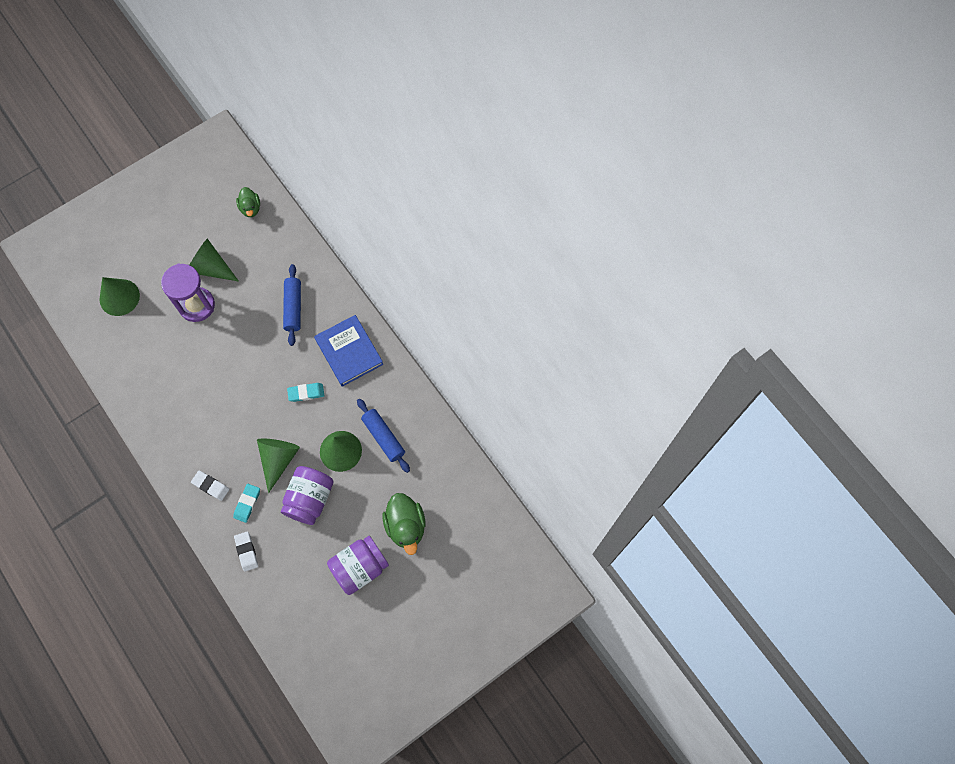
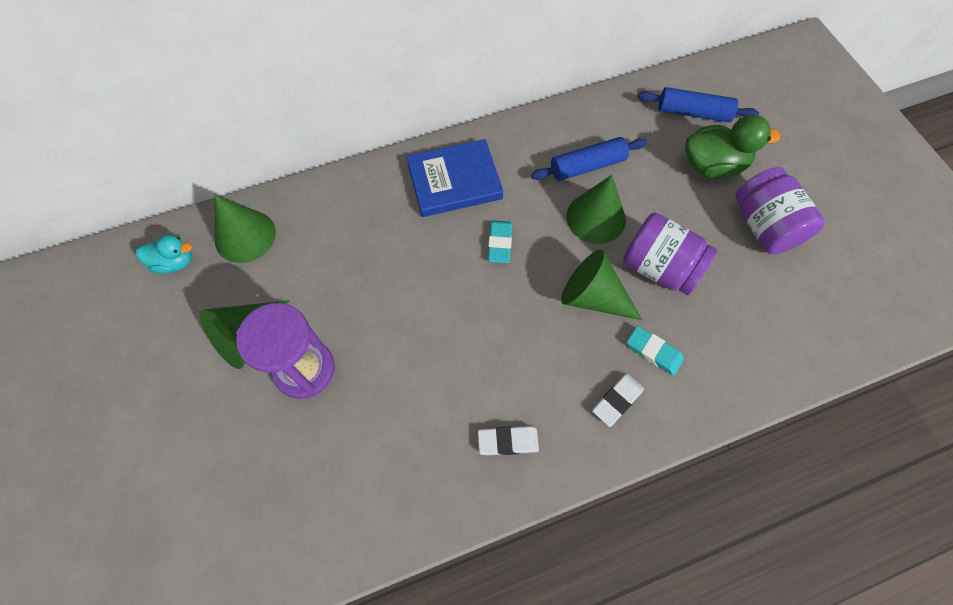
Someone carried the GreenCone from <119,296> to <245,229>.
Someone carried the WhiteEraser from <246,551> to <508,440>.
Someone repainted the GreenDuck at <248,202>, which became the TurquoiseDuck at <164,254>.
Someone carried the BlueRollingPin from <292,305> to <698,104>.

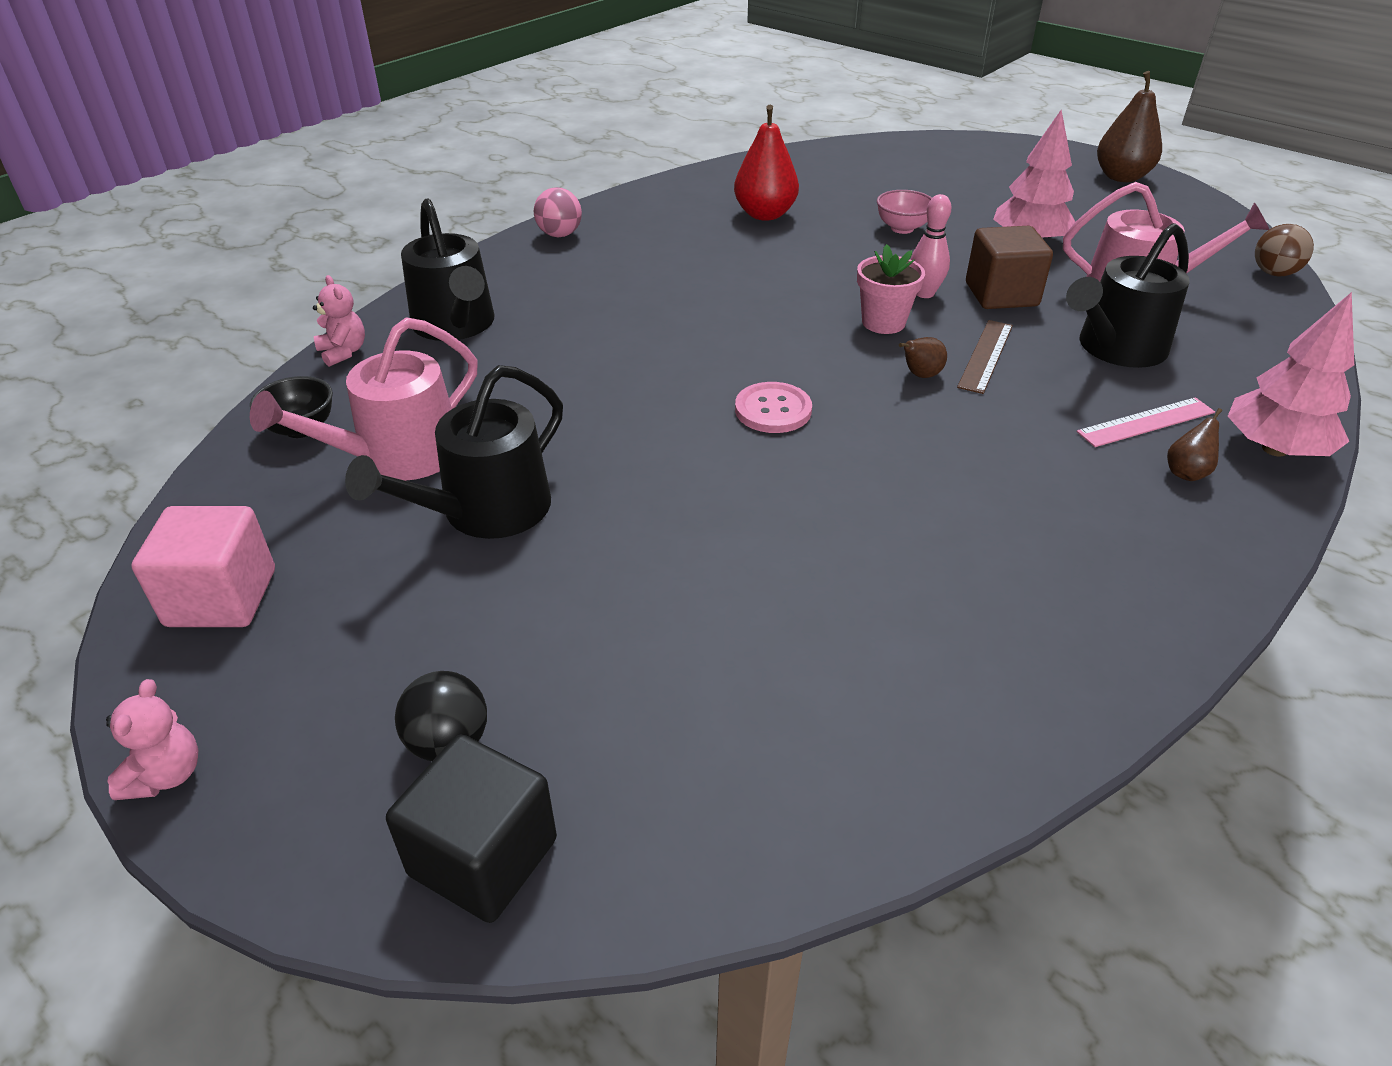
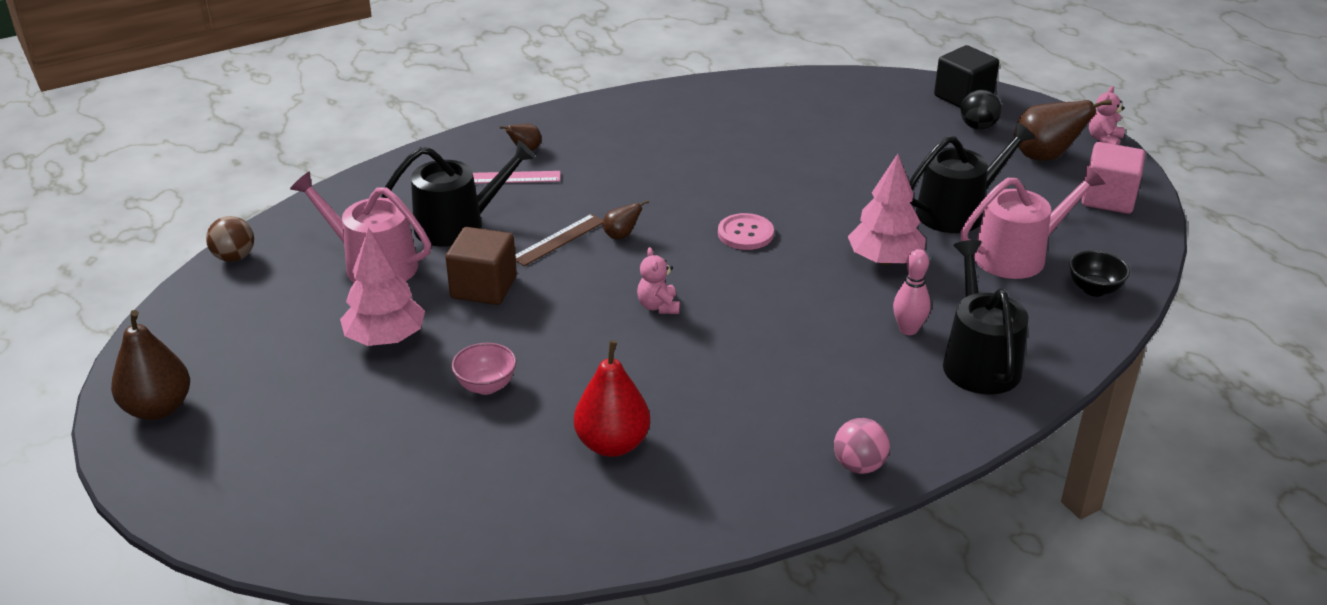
Someone carried the PinkTeddyBear from <339,321> to <658,280>.
Someone took away the PinkFlowerPot at <891,289>.
Someone carried the PinkBowlingPin from <931,246> to <912,292>.
Someone carried the PinkTree from <1291,374> to <887,209>.
Someone put down the BrownPear at <1063,130>.

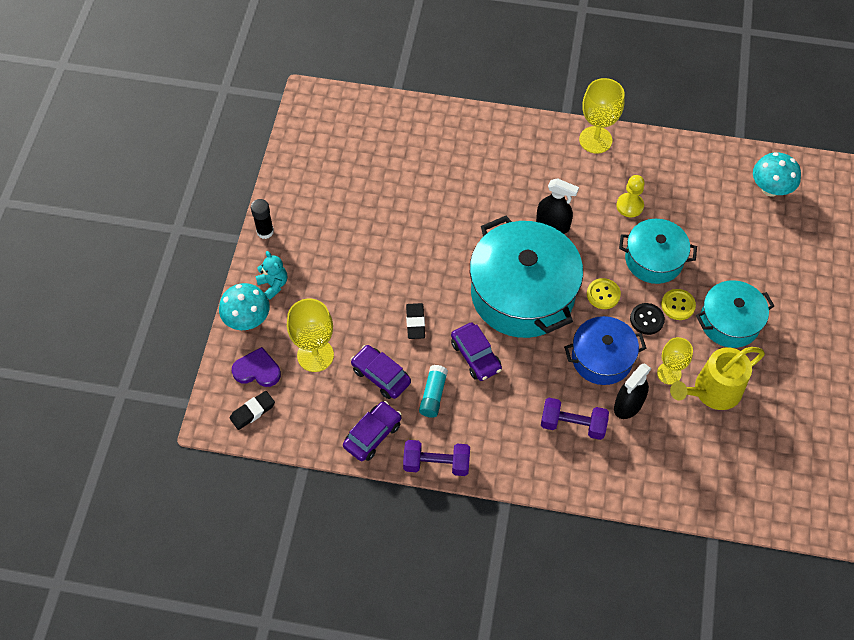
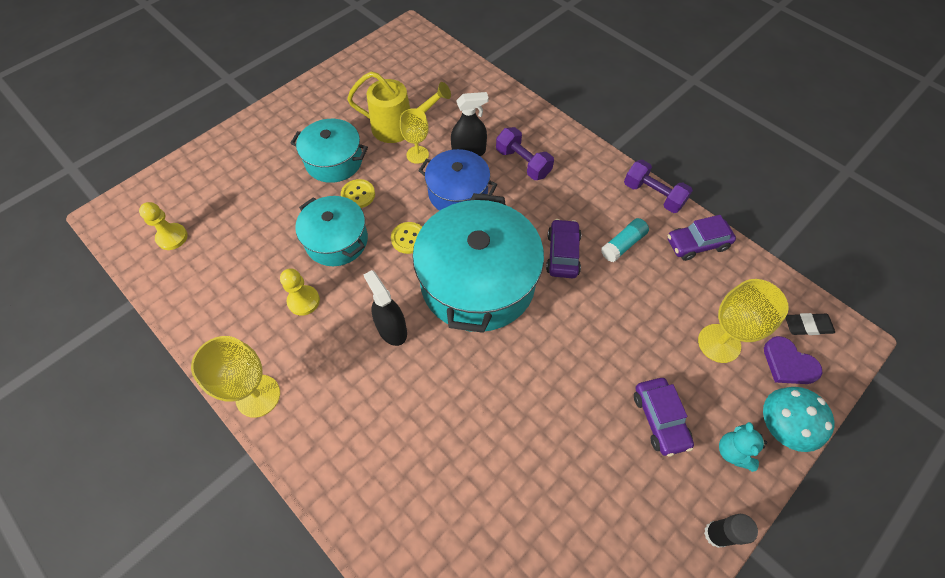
Someone carried the PurpleCar from <381,372> to <664,417>.
Someone took away the BlackEraser at <415,321>.
Someone took away the BlackButton at <647,319>.
Someone swapped the TurquoiseMushroom at <777,174> for the YellowPawn at <163,226>.

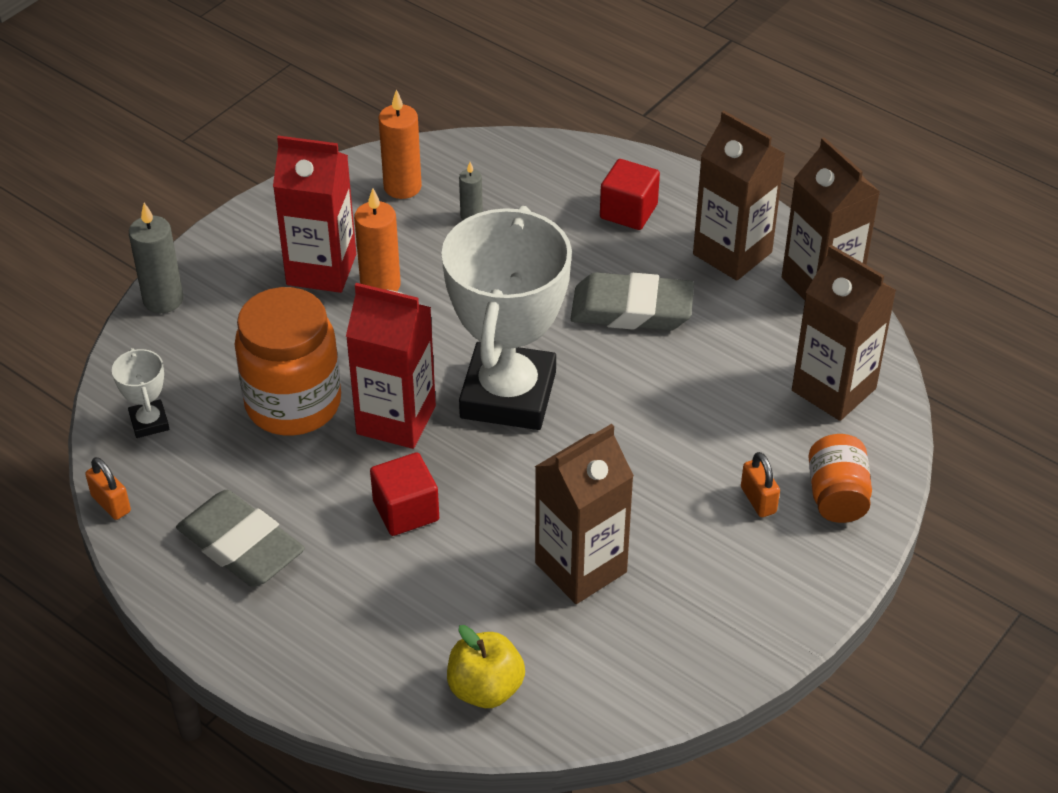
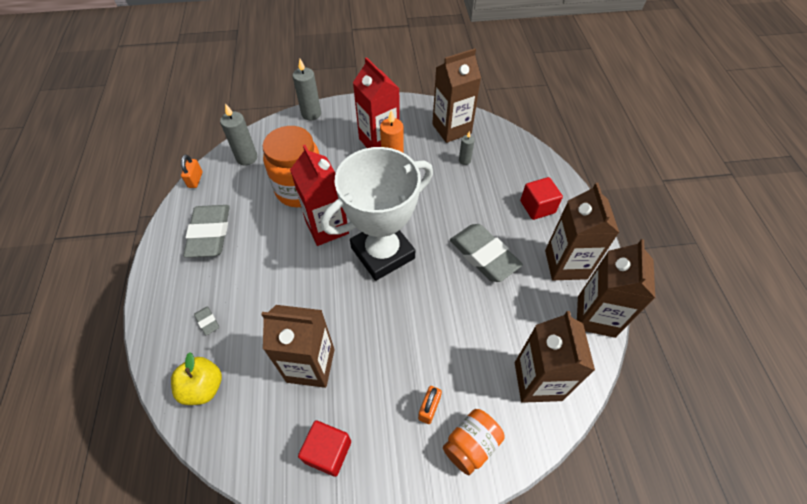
Someone swapped the WhiteTrophy at <140,393> for the GreyCandle at <238,134>.
Someone carried the RedCube from <404,494> to <324,449>.
Someone swapped the OrangeCandle at <400,144> for the BrownCarton at <456,95>.
Someone put down the GreyEraser at <206,321>.

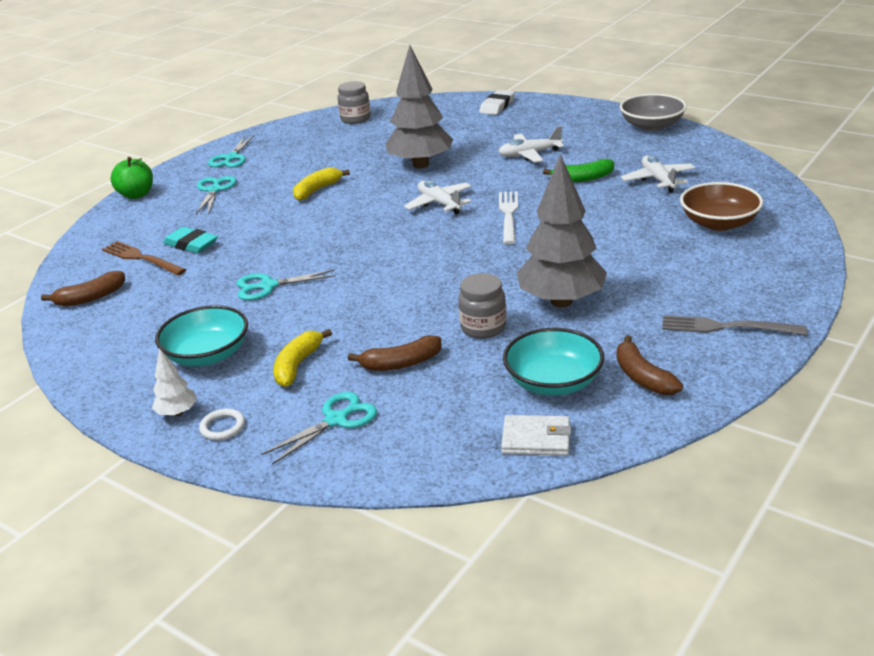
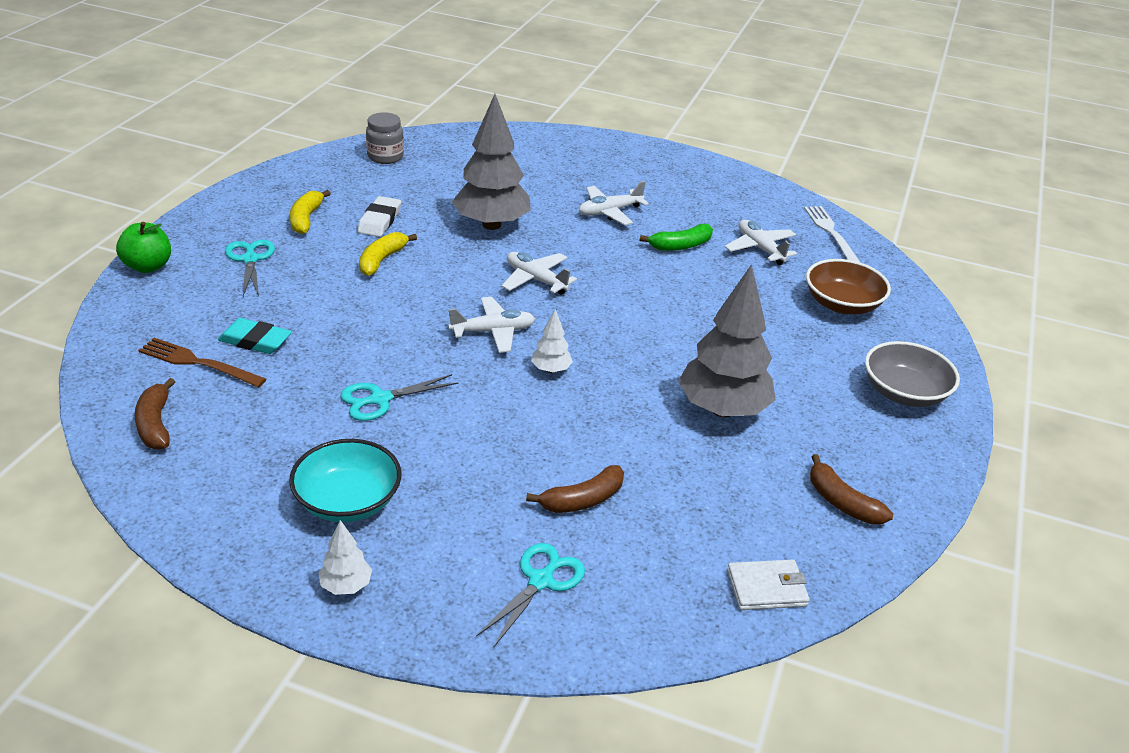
Someone rotated the BrownBanana at <83,289> by 120 degrees clockwise.
Someone took away the WhiteRing at <222,424>.
Someone took away the TurquoiseScissors at <231,151>.
Someone carried the YellowBanana from <302,358> to <310,212>.
Someone took away the GreyJar at <482,306>.
Someone carried the WhiteEraser from <497,102> to <379,216>.
Someone carried the WhiteFork from <508,218> to <832,234>.
Someone took away the TurquoiseBowl at <553,362>.
Someone carried the GreyBowl from <653,112> to <912,374>.
Someone took away the GreyFork at <734,325>.
Someone put down the WhitePlane at <491,325>.
Someone put down the WhiteTree at <552,341>.

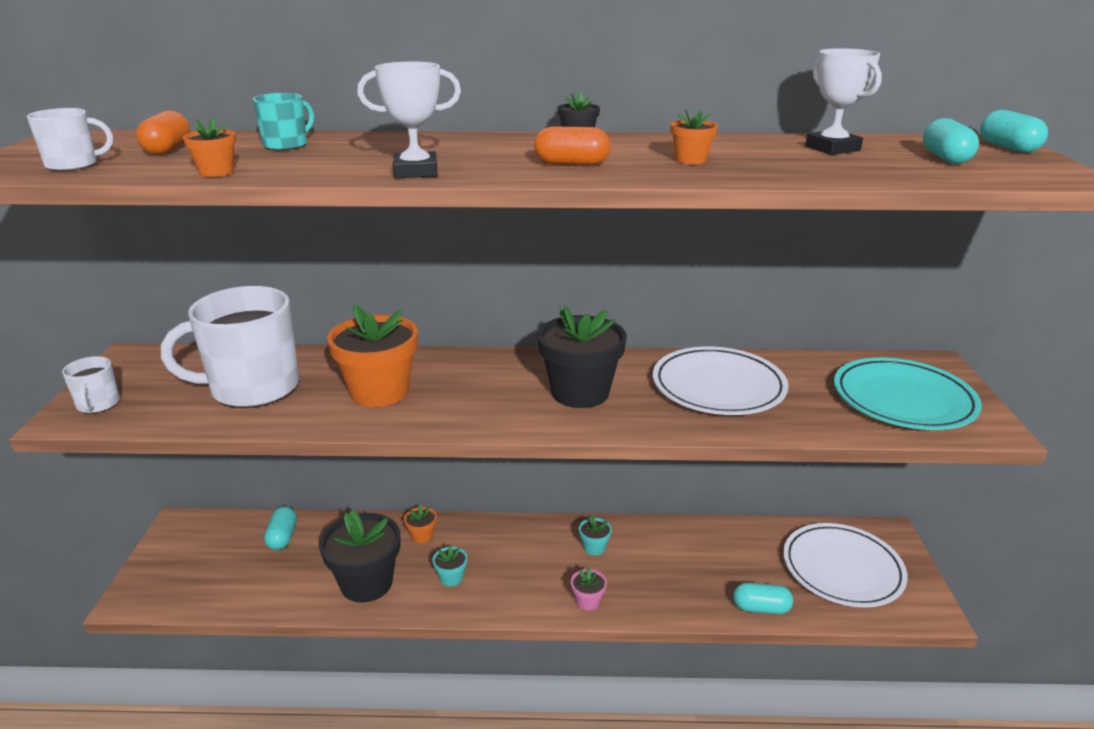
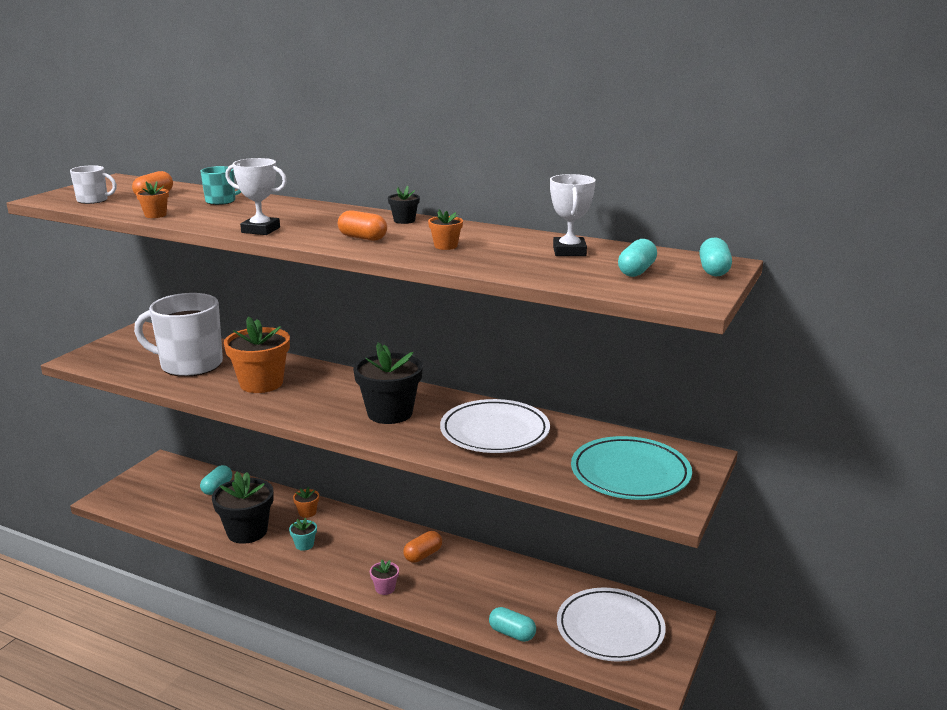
Someone took away the WhiteMug at <91,385>.
Someone swapped the TurquoiseFlowerPot at <595,535> for the OrangeCapsule at <422,547>.

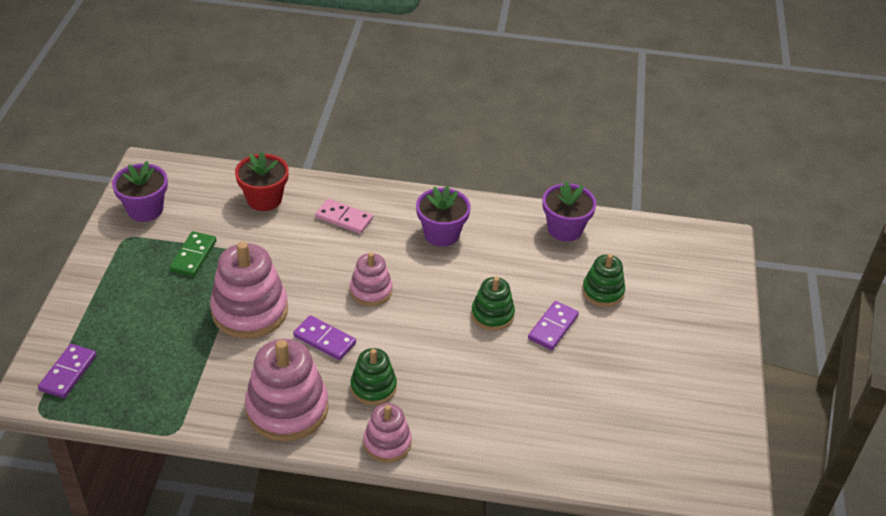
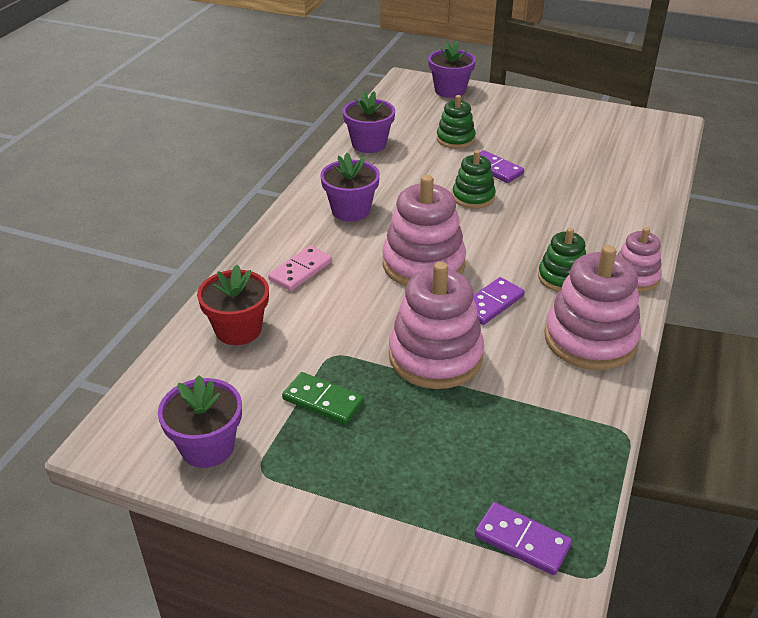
Someone scaled the PinkStackingToy at <371,279> by 1.74.
Someone put down the PurpleFlowerPot at <452,69>.

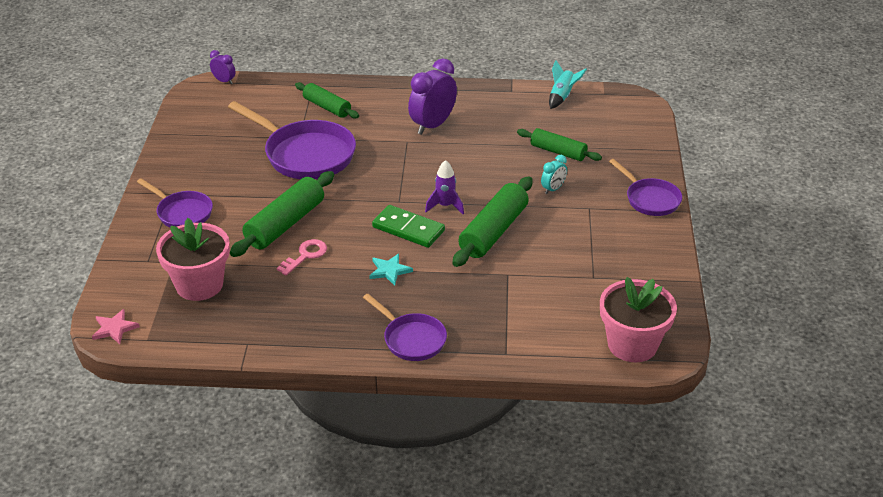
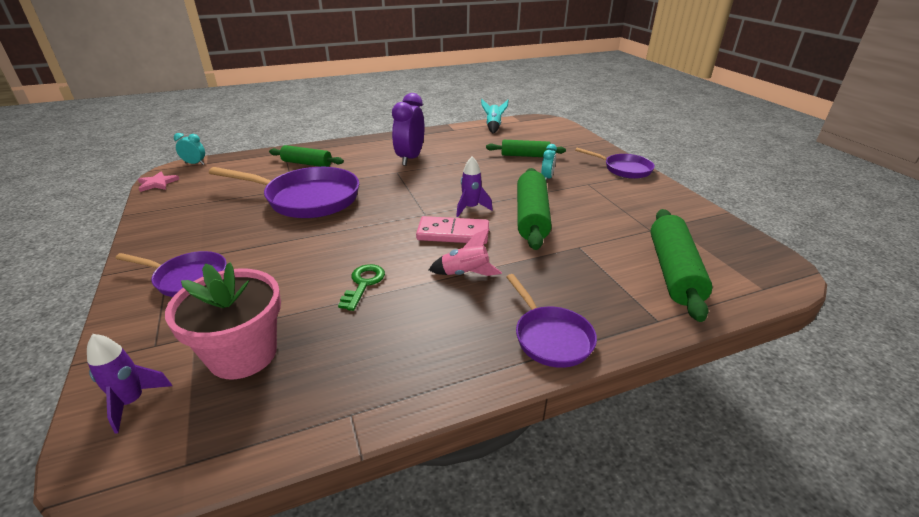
Someone carried the PinkStar from <116,326> to <158,182>.
Someone repainted the PurpleClock at <223,67>, which became the TurquoiseClock at <189,148>.
Someone carried the GreenRollingPin from <282,214> to <681,265>.
Someone repainted the PinkKey at <302,257>, which became the GreenKey at <361,287>.
Someone rotated the PurplePan at <405,327> by 45 degrees clockwise.
Someone swapped the TurquoiseStar at <391,270> for the PinkRocket at <465,252>.
Someone repainted the GreenDomino at <408,226>, which became the PinkDomino at <452,230>.
Someone took away the PinkFlowerPot at <638,319>.
Someone put down the PurpleRocket at <129,384>.

